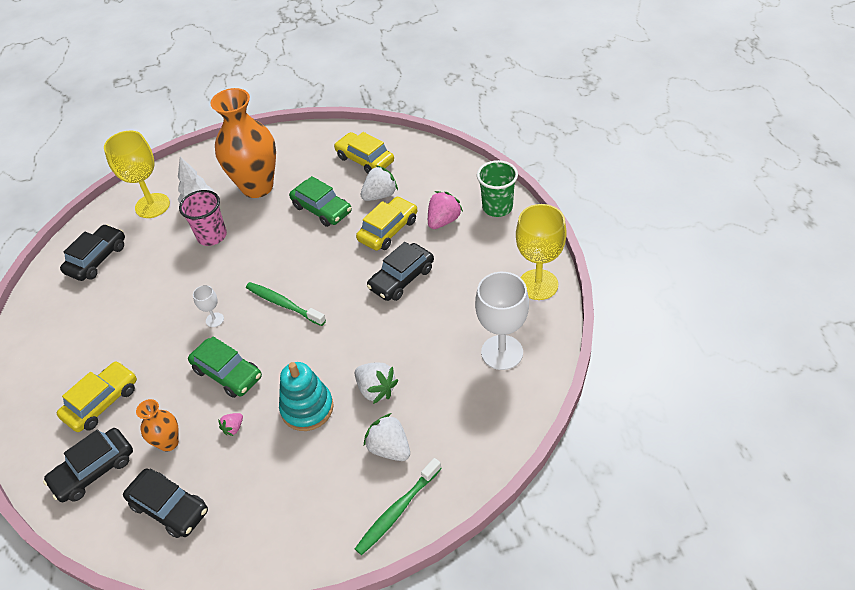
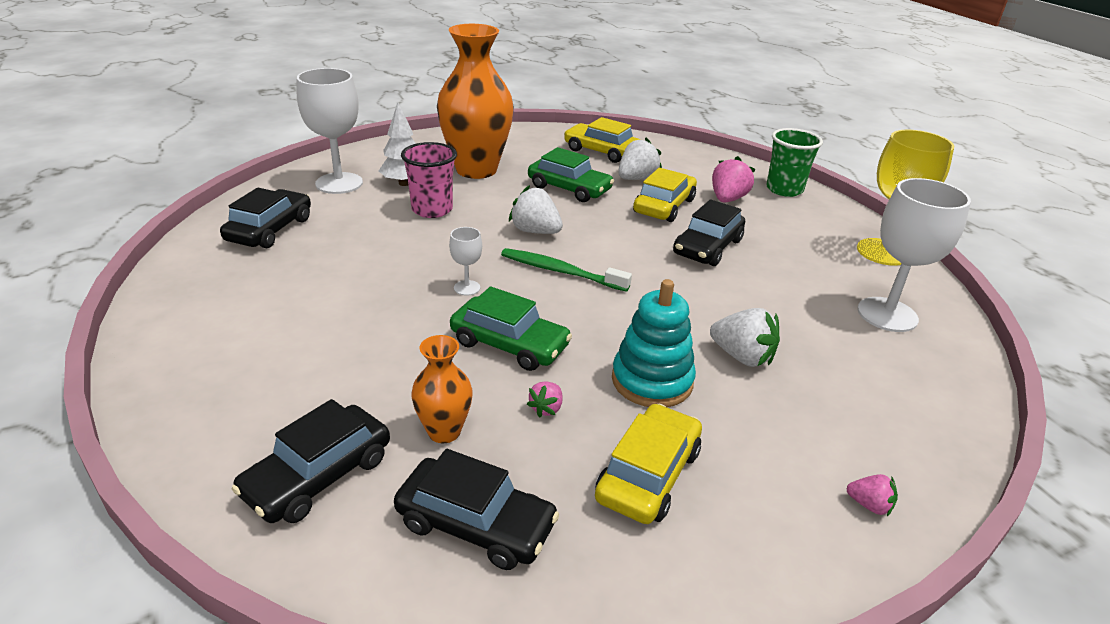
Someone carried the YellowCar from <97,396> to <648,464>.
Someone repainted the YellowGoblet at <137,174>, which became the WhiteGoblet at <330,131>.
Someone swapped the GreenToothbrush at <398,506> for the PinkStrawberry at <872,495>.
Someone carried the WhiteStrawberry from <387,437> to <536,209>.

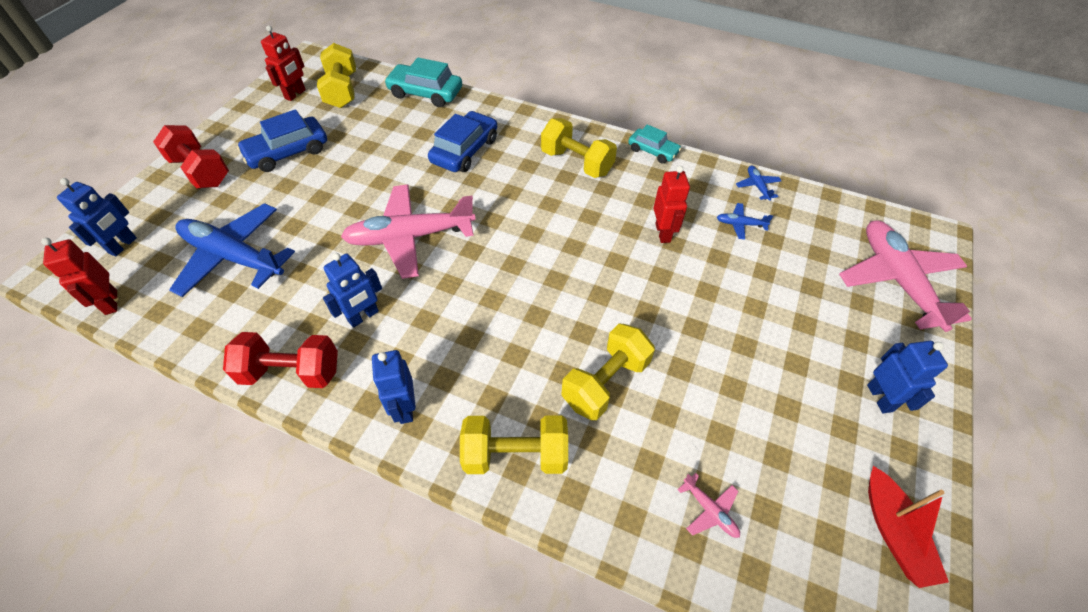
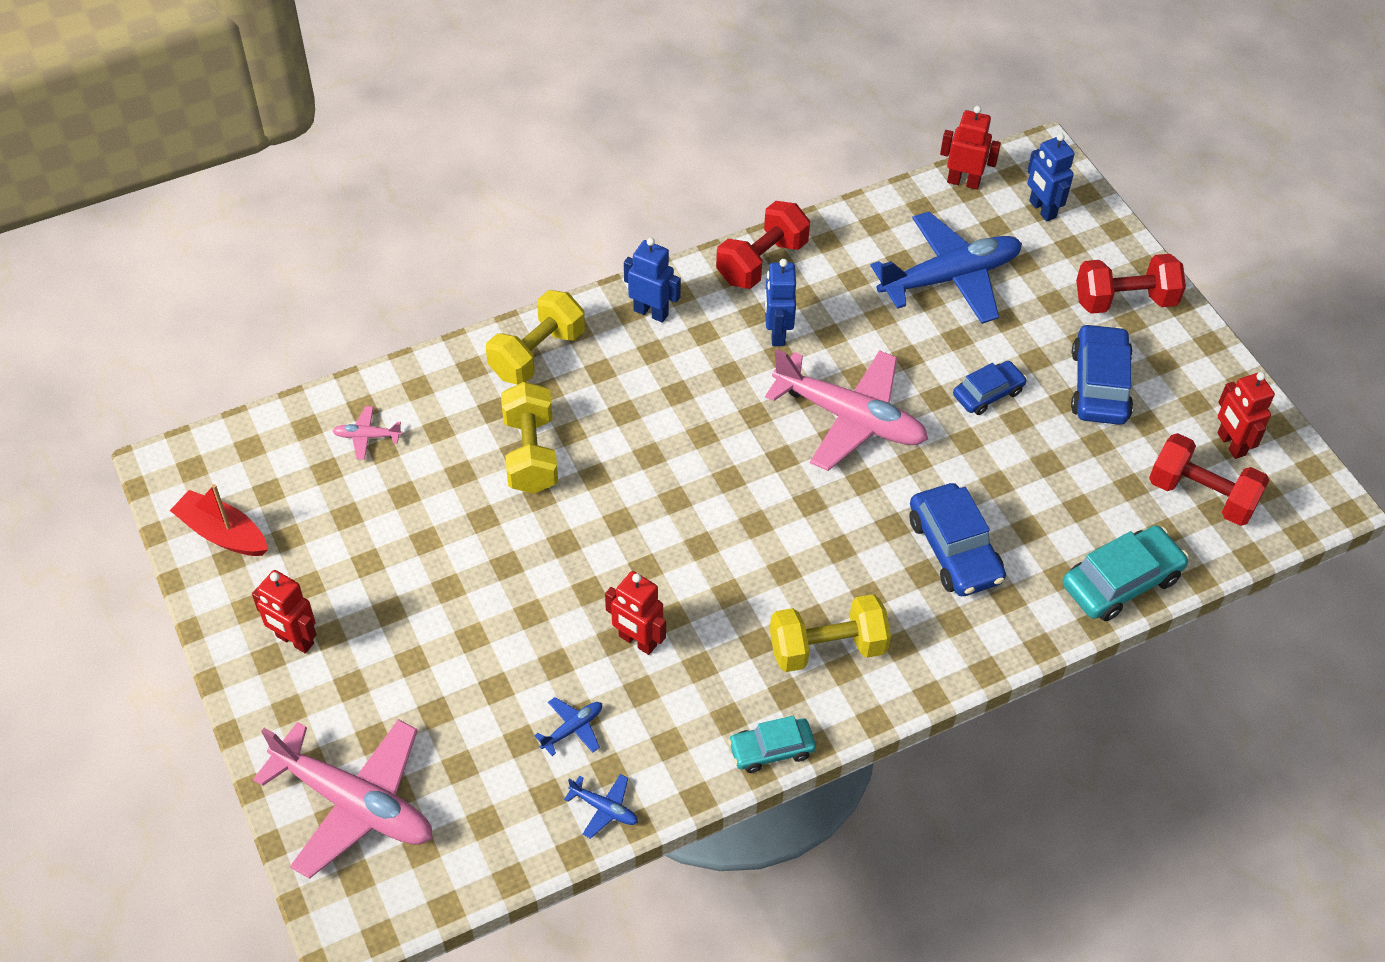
Someone repainted the YellowDumbbell at <336,75>, which became the RedDumbbell at <1209,479>.
Someone rotated the PinkPlane at <408,231> by 90 degrees clockwise.
Someone repainted the BlueRobot at <907,377>, which became the RedRobot at <284,611>.
Someone put down the BlueCar at <990,388>.

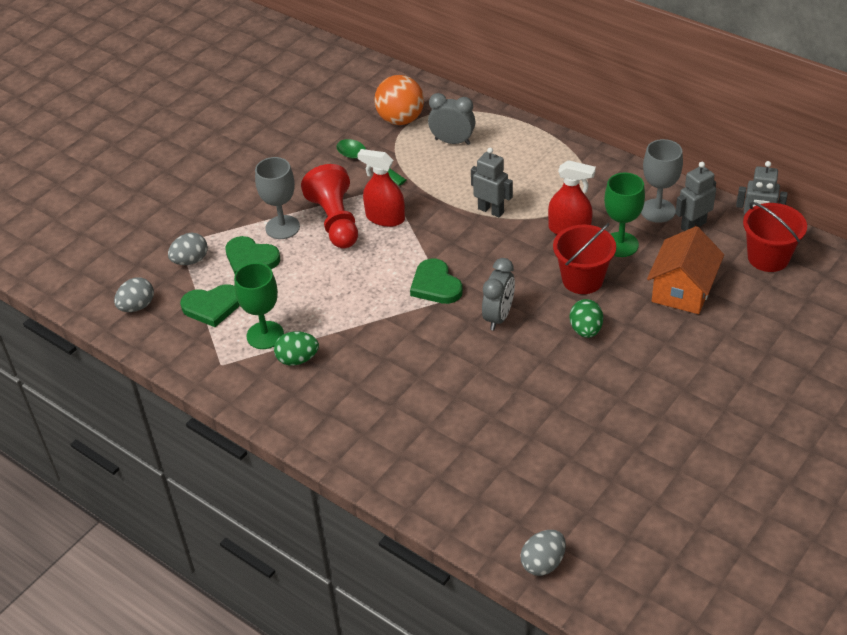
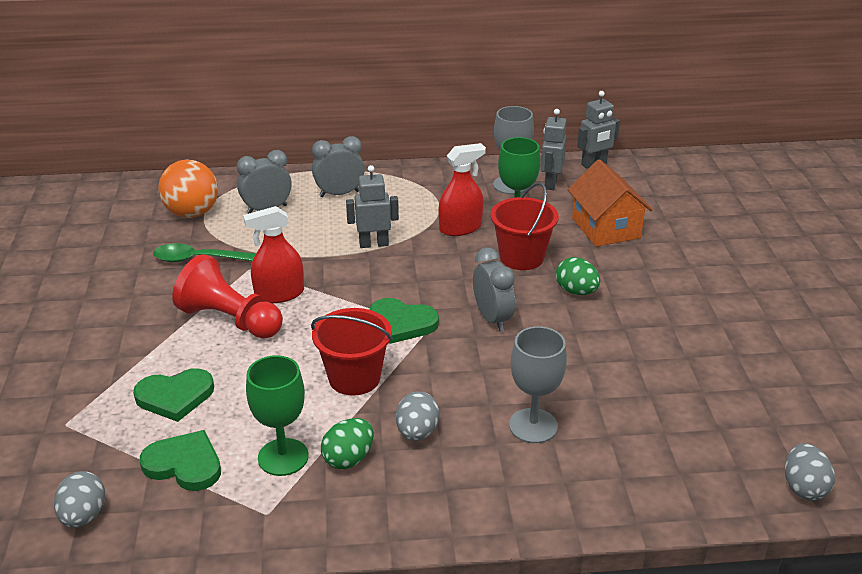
Someone carried the GreyEgg from <188,249> to <417,416>.
Someone rotated the GreenHeart at <210,305> by 105 degrees counterclockwise.
Someone carried the GreyGoblet from <277,198> to <538,384>.
Someone carried the RedBucket from <775,237> to <352,352>.
Someone put down the GreyClock at <338,166>.

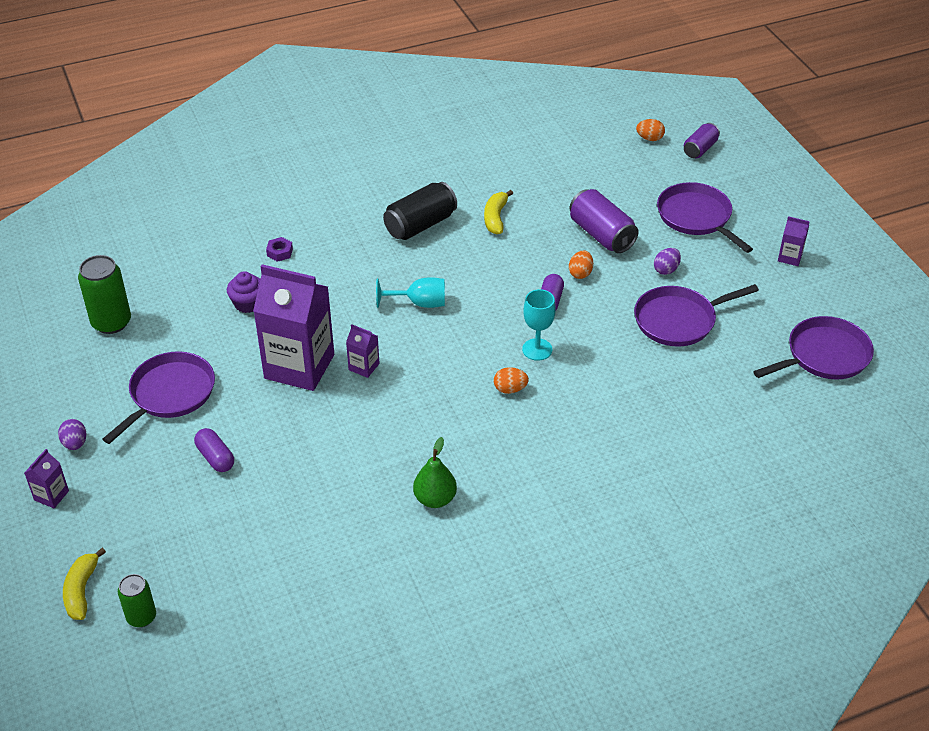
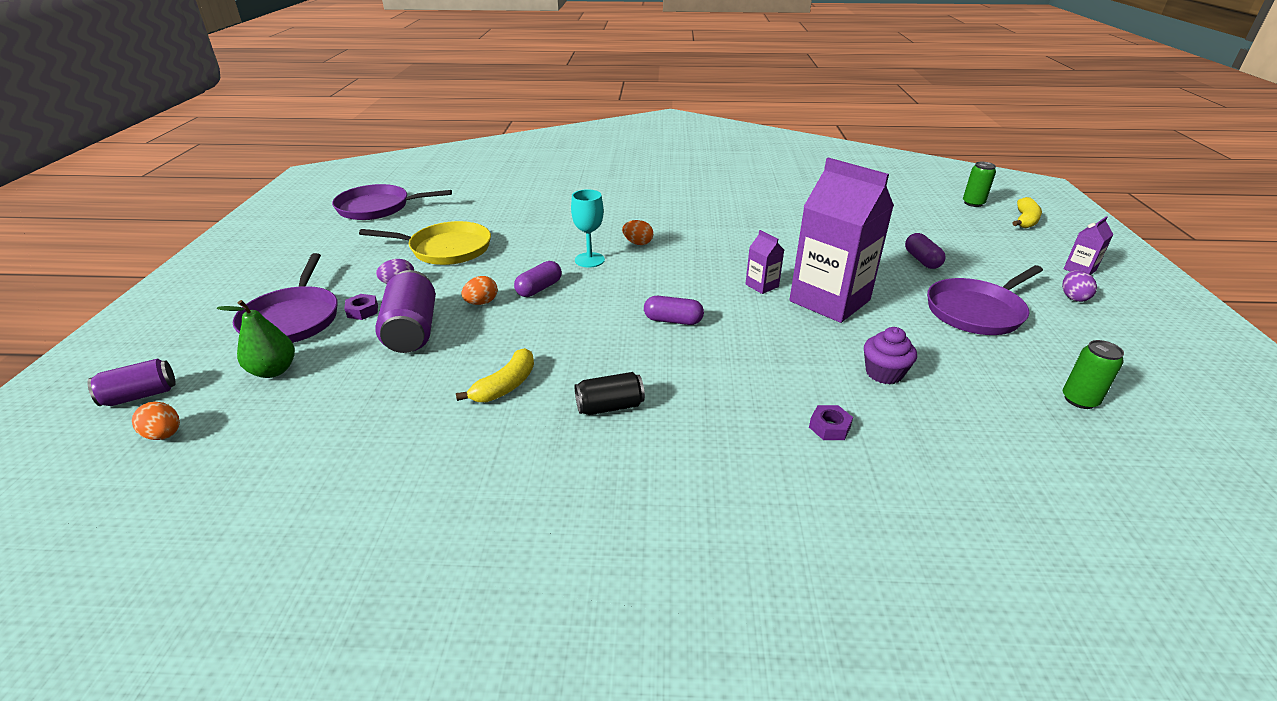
Someone scaled the GreenCan at <104,294> by 0.61.
Someone swapped the TurquoiseGoblet at <410,292> for the PurpleCapsule at <674,310>.
Someone scaled the BlackCan at <420,211> by 0.61.
Someone carried the GreenPear from <435,472> to <256,339>.
Someone repainted the PurplePan at <696,315>, which became the YellowPan at <425,243>.
Someone took away the PurpleCarton at <794,241>.
Someone put down the PurpleNut at <361,307>.

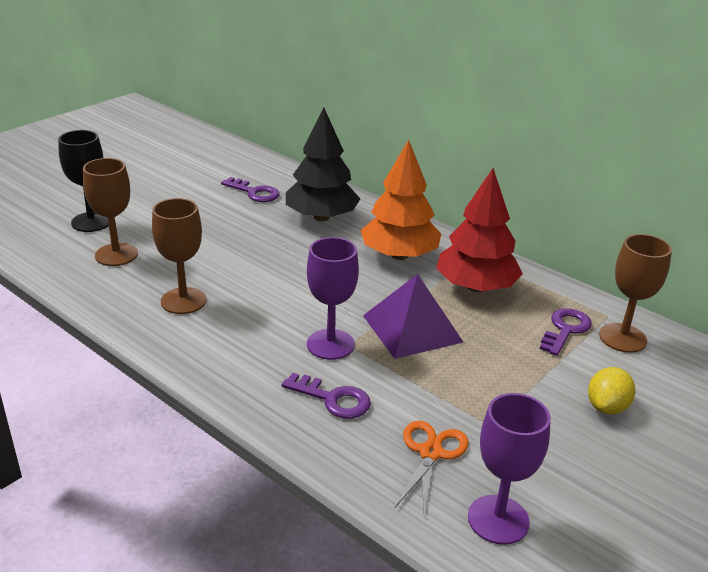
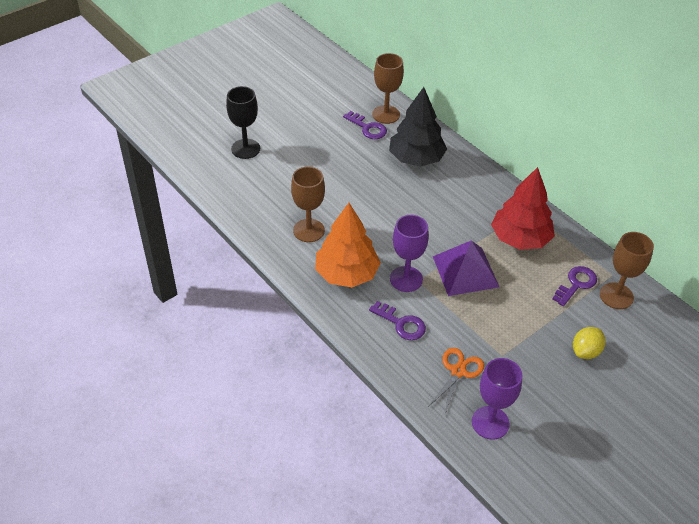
Someone carried the BrownGoblet from <110,212> to <388,88>.
Someone carried the OrangeTree from <400,200> to <348,245>.

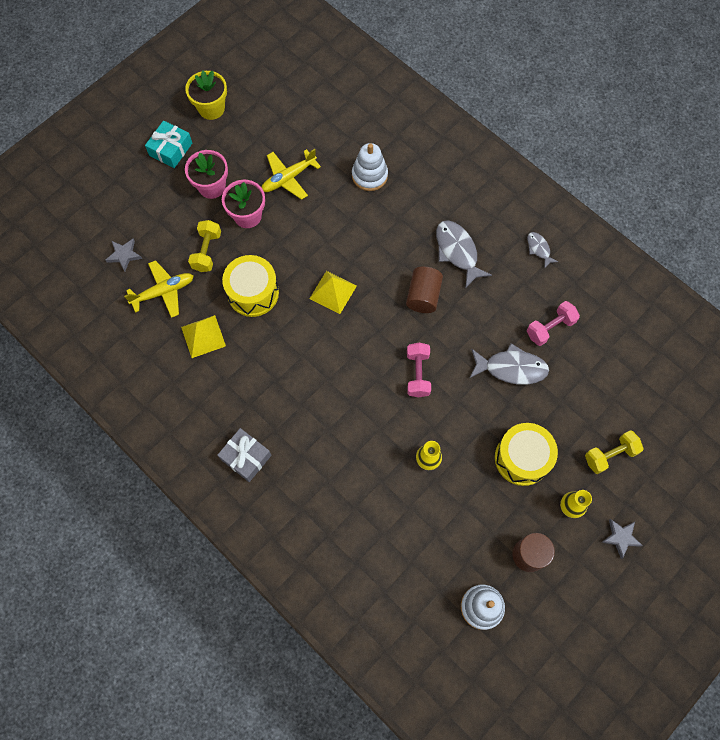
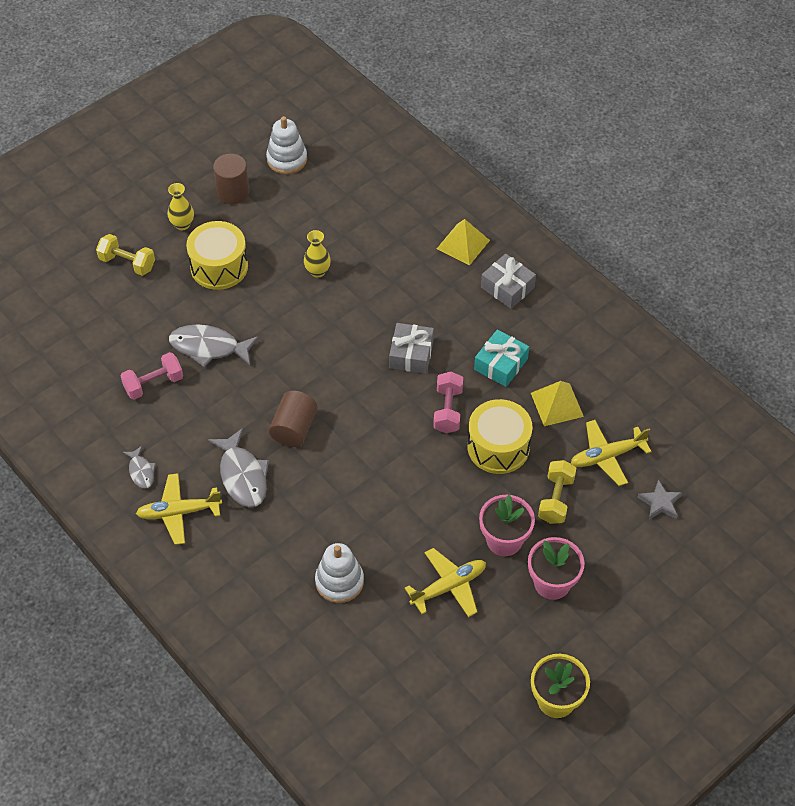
Someone carried the TurquoiseGift from <168,144> to <501,358>.
Someone carried the YellowPyramid from <333,292> to <463,242>.
Someone carried the PinkDumbbell from <419,370> to <448,402>.
Someone rotated the YellowDumbbell at <614,452> by 45 degrees clockwise.
Someone took away the GreyStar at <622,539>.
Someone put down the YellowPlane at <179,509>.
Someone put down the GreyGift at <411,348>.

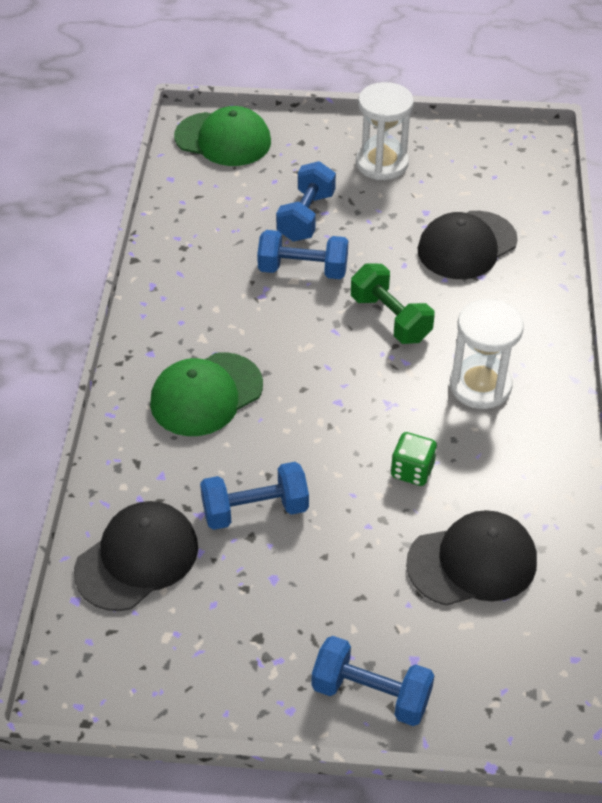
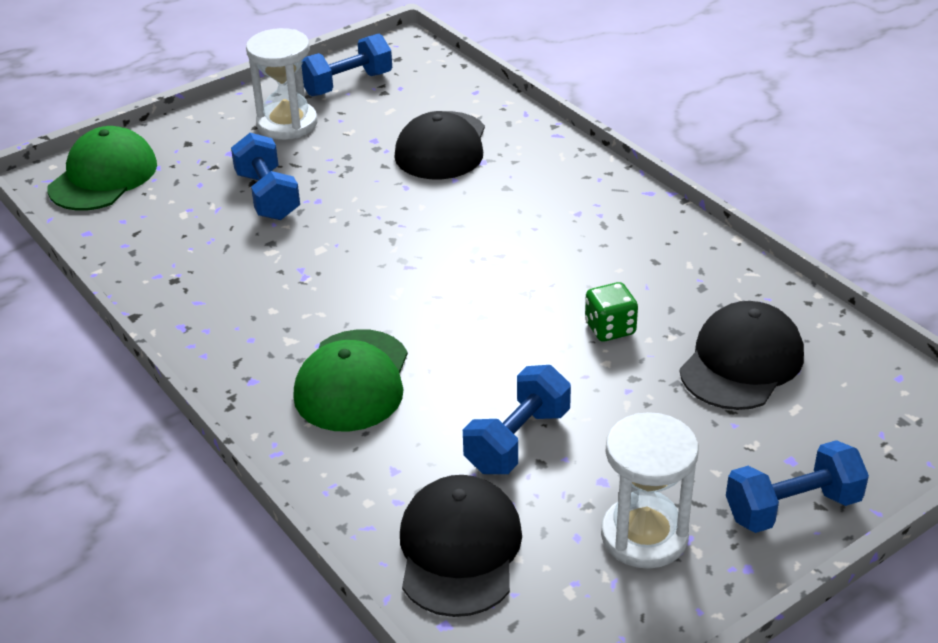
Someone rotated the GreenCap at <222,136> by 45 degrees counterclockwise.
Someone carried the BlueDumbbell from <302,254> to <347,65>.
Someone took away the GreenDumbbell at <393,303>.
Someone carried the WhiteHourglass from <487,354> to <650,490>.

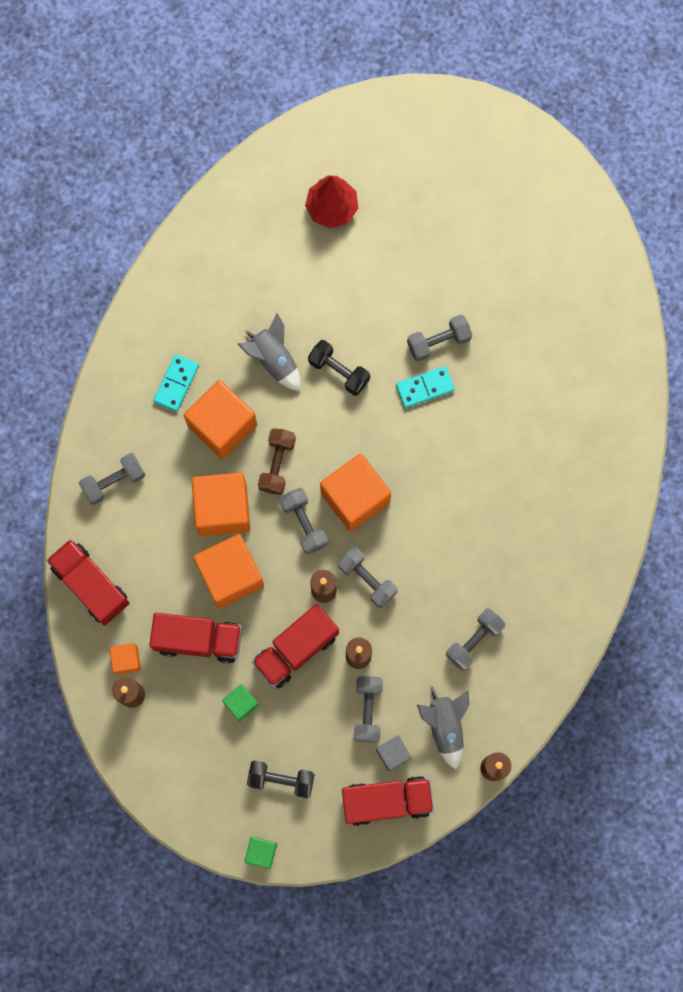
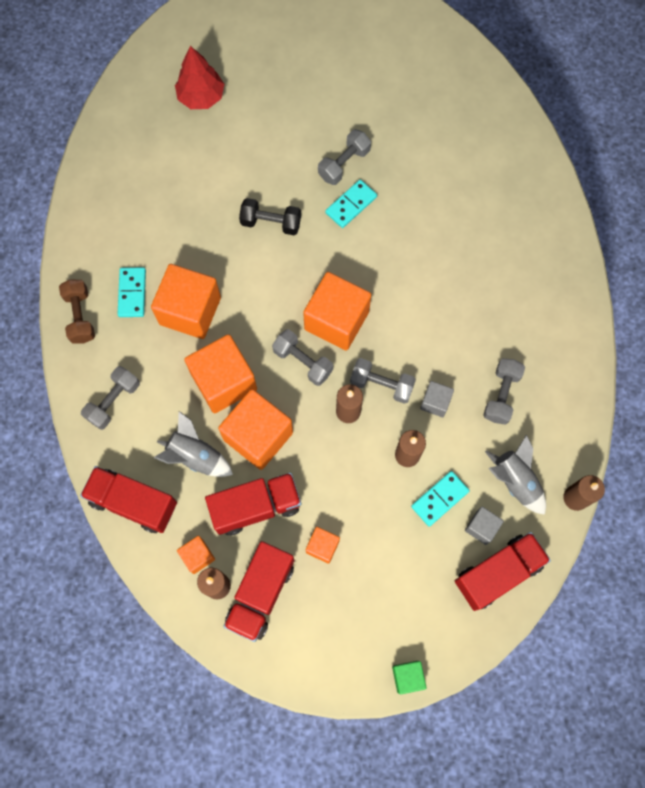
Someone repainted the GreenCube at <240,702>, which became the OrangeCube at <323,545>.
Someone carried the GreyRocket from <269,352> to <193,444>.
Someone took away the BlackDumbbell at <281,779>.
Someone carried the RedTruck from <295,646> to <258,591>.
Someone carried the BrownDumbbell from <277,461> to <77,311>.
Someone swapped the GreyDumbbell at <368,709> for the TurquoiseDomino at <440,499>.
Someone put down the GreyCube at <437,399>.

